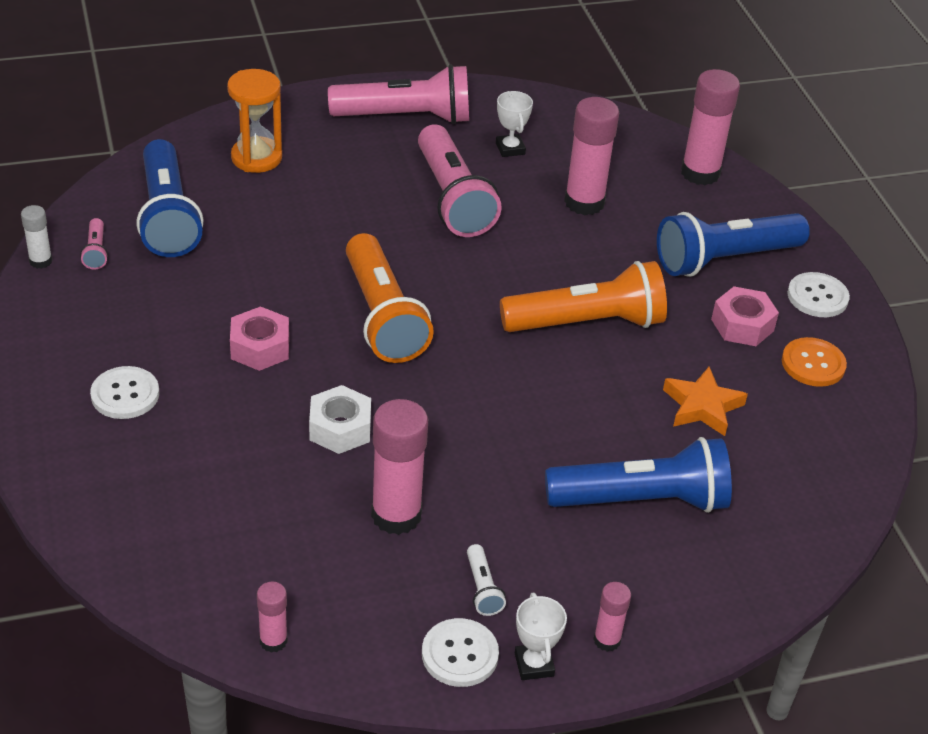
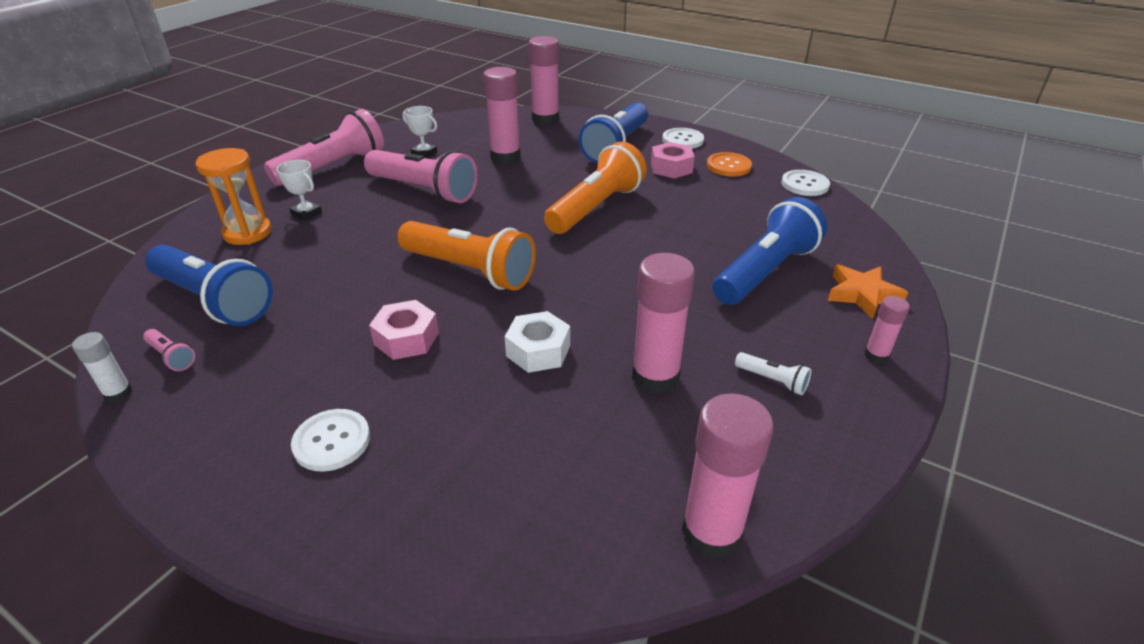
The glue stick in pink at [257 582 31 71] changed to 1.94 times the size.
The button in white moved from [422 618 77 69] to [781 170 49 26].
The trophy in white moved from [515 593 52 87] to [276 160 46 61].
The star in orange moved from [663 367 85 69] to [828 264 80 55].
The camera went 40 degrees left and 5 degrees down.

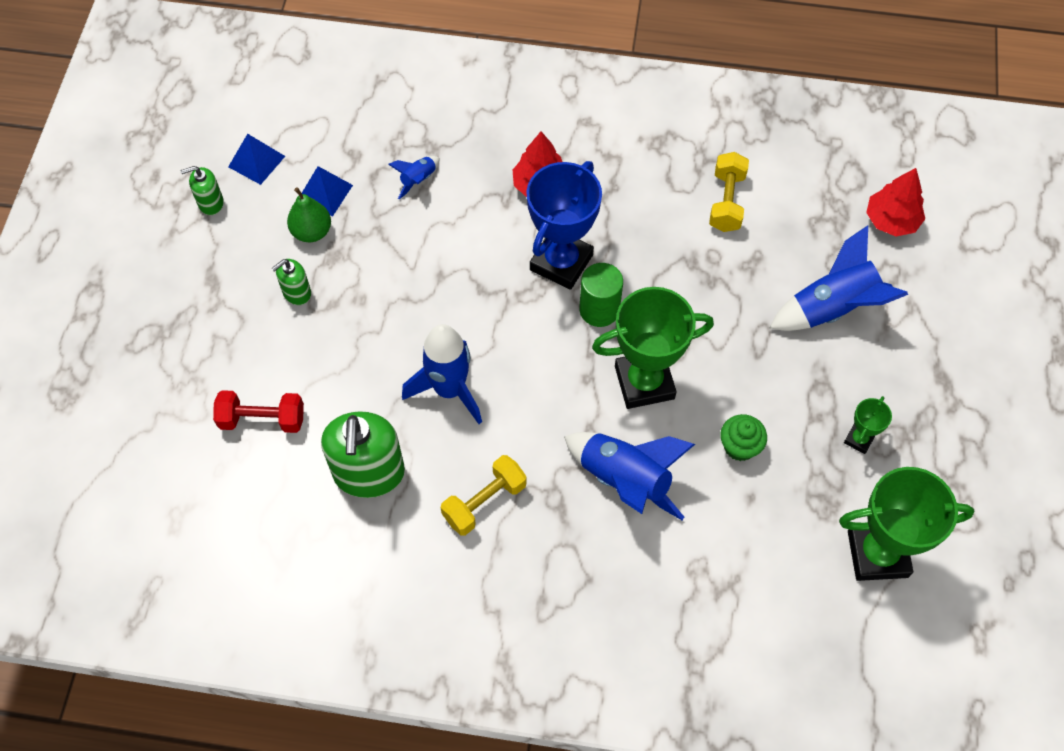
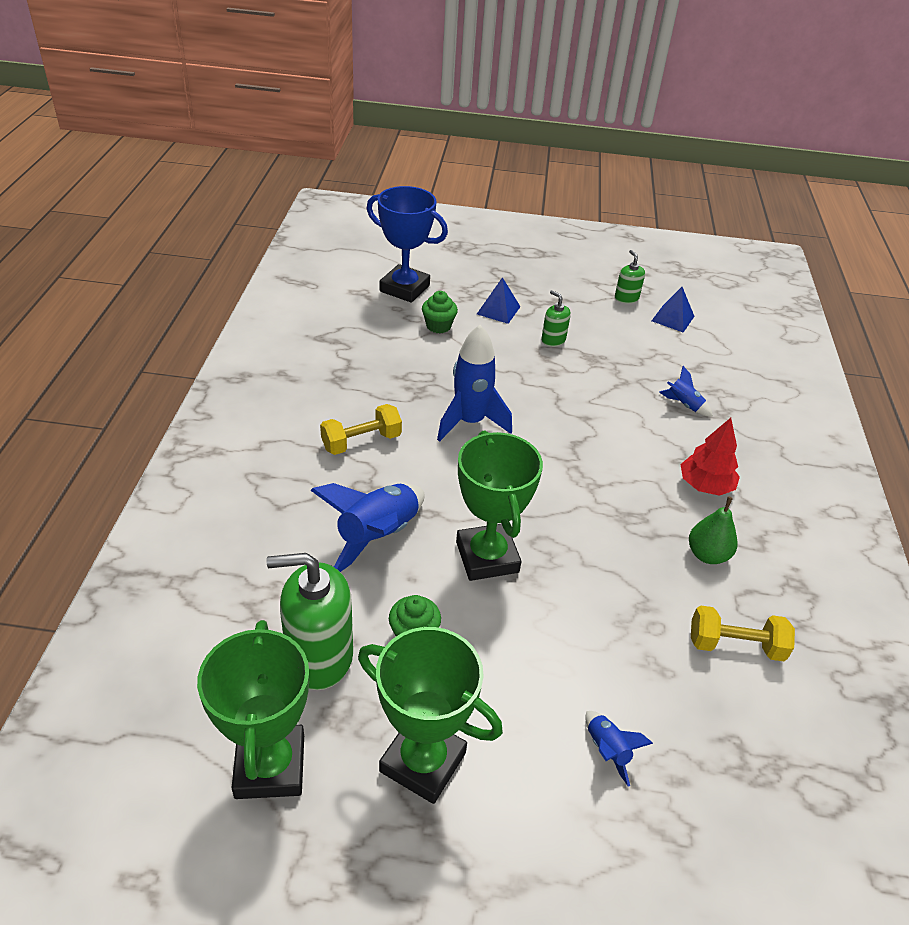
The dumbbell in red at [213 390 91 43] was replaced by the cupcake in green at [422 291 36 42].
The pear in green moved from [287 187 44 55] to [689 496 49 68].
The pyramid in blue moved from [302 166 51 50] to [477 277 43 47].
The soap dispenser in green moved from [321 411 84 87] to [266 553 87 137].
The dumbbell in yellow at [441 455 86 81] turned 75 degrees counterclockwise.
The trophy in blue moved from [526 161 76 129] to [367 186 81 117].
The cylinder in green at [579 263 44 64] disappeared.
The rocket in blue at [770 225 138 106] changed to 0.49 times the size.
The trophy in green at [844 396 48 58] changed to 2.15 times the size.
The tree in red at [866 168 59 68] disappeared.
The camera went 85 degrees right and 20 degrees down.

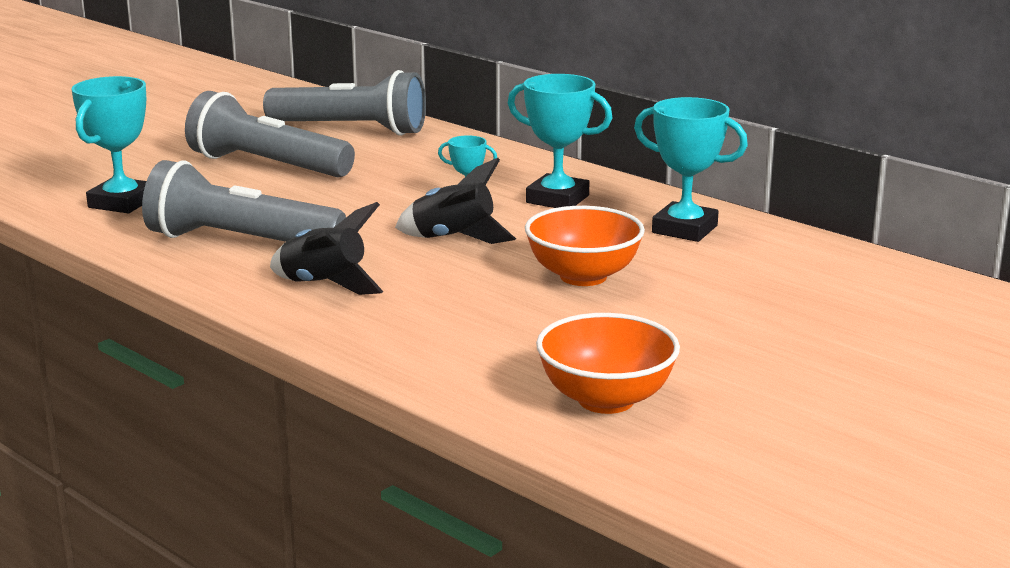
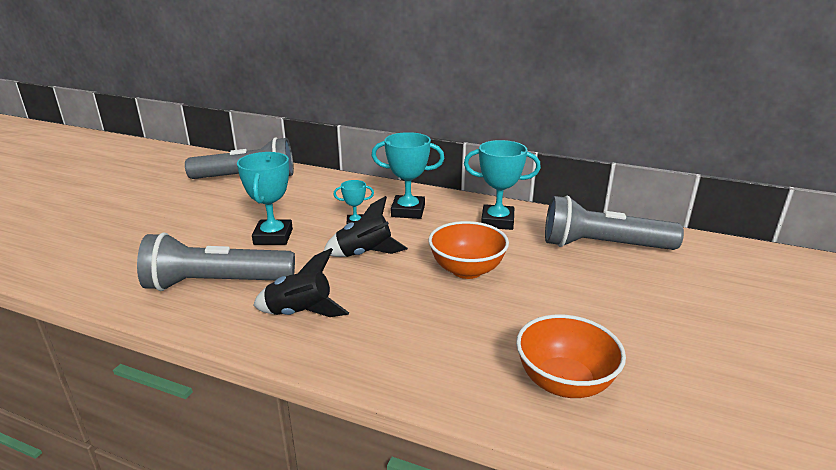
The trophy in turquoise moved from [71 76 75 137] to [237 152 56 93].
The flashlight in grey moved from [185 91 170 86] to [545 195 139 55].
The camera went 20 degrees left and 5 degrees up.

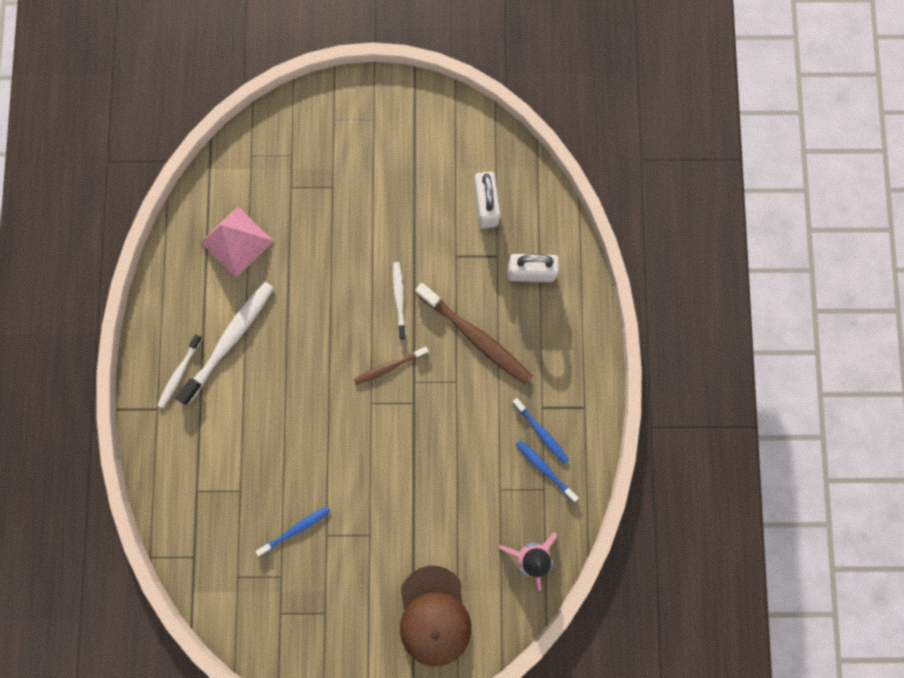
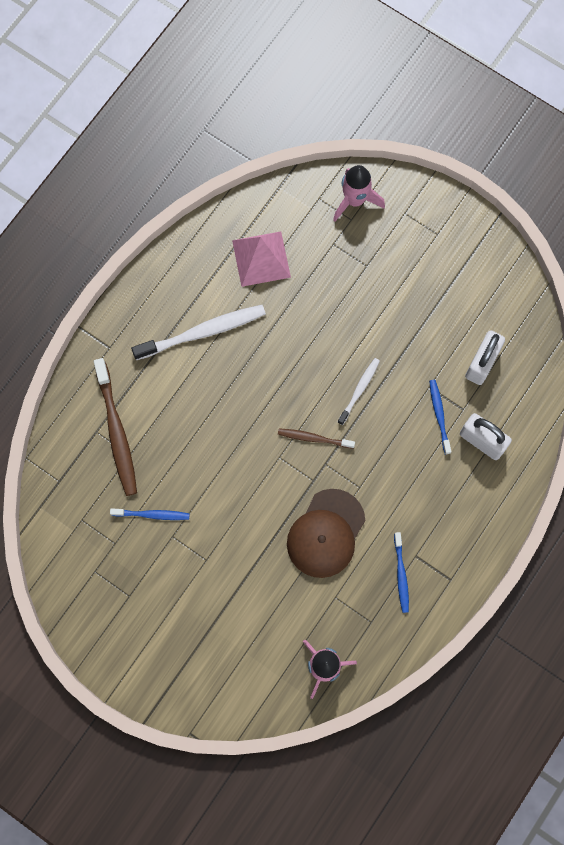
The toothbrush in white at [158 334 44 74] disappeared.
The cap in brown moved from [400 566 71 101] to [287 489 78 89].
The toothbrush in brown moved from [415 283 117 102] to [94 358 43 138].
The toothbrush in blue moved from [516 440 63 62] to [429 380 23 74].
The rocket in pink at [333 165 52 56] appeared.
The camera went 35 degrees right and 5 degrees down.

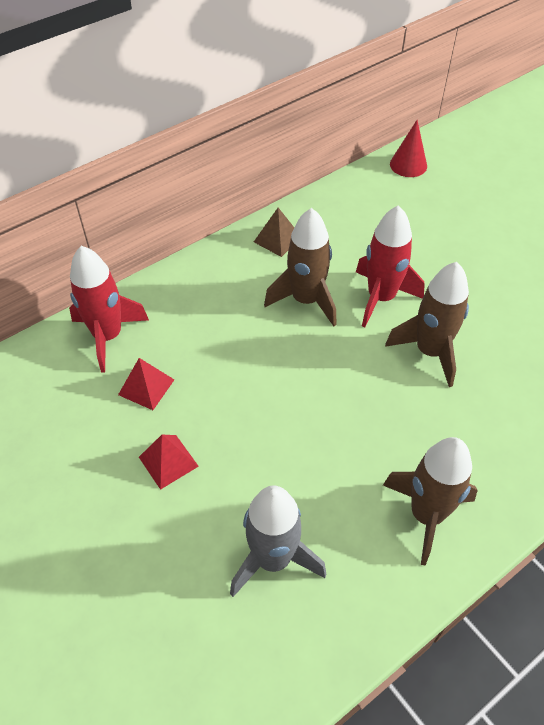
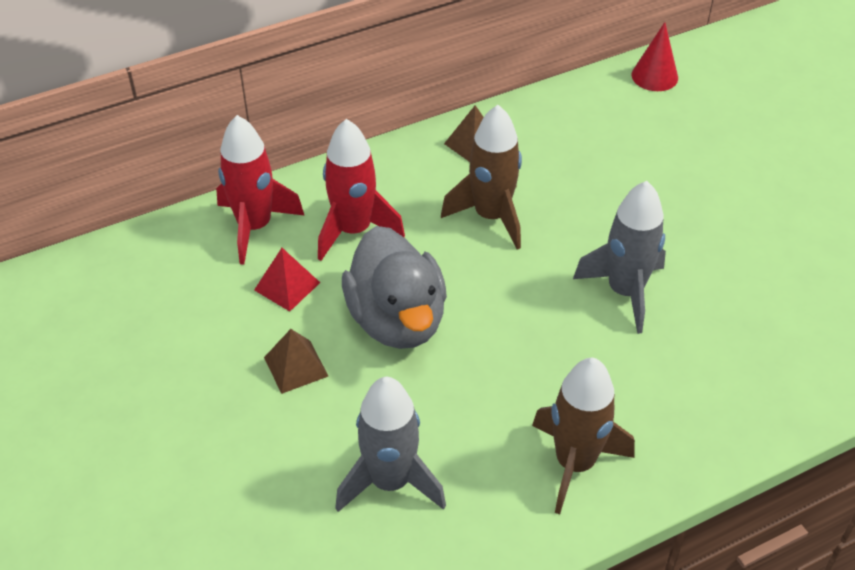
The pyramid in red at [139 435 60 55] became the pyramid in brown at [264 329 64 65].
The rocket in red moved from [356 205 69 122] to [318 119 87 142].
The rocket in brown at [385 262 84 125] became the rocket in grey at [573 181 93 153].
The duck in grey at [342 226 105 123] appeared.
The camera went 10 degrees right and 5 degrees down.

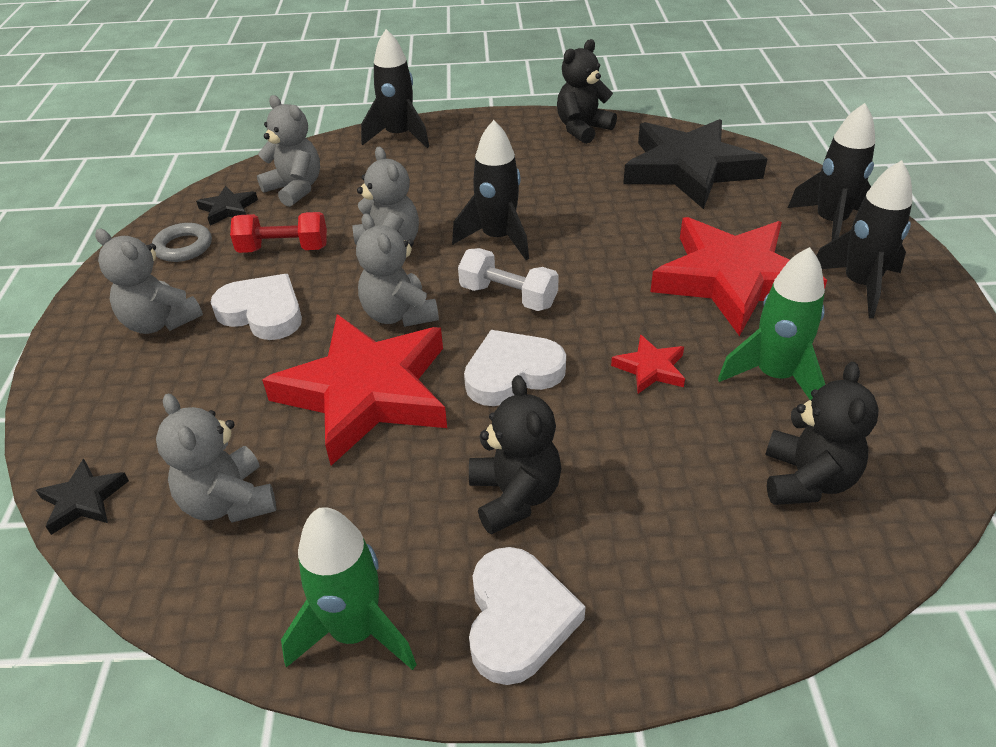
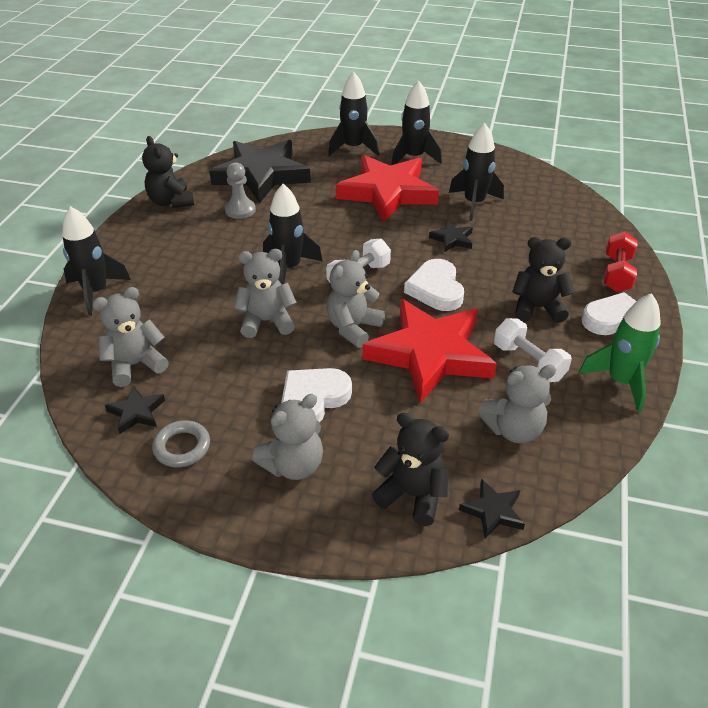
The dumbbell in red moved from [230 212 97 41] to [604 232 33 60].
The teddy bear in grey at [356 214 83 113] turned 135 degrees clockwise.
The star in red at [611 334 74 60] became the star in black at [429 221 44 31].
The rocket in green at [718 247 107 153] became the rocket in black at [449 123 55 98].
The teddy bear in black moved from [765 362 114 143] to [372 413 77 113].
The pawn in grey at [225 162 31 57] appeared.
The dumbbell in white at [494 318 78 64] appeared.
The camera went 75 degrees left and 0 degrees up.

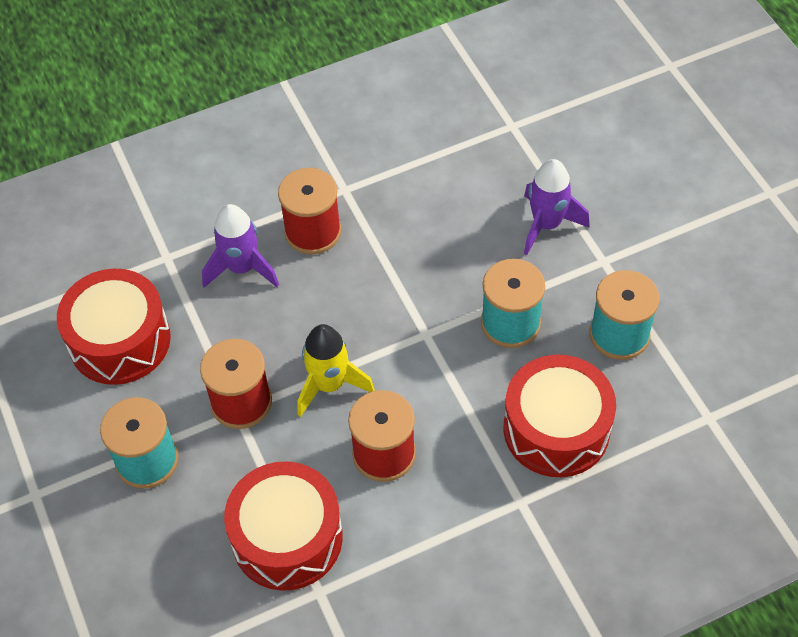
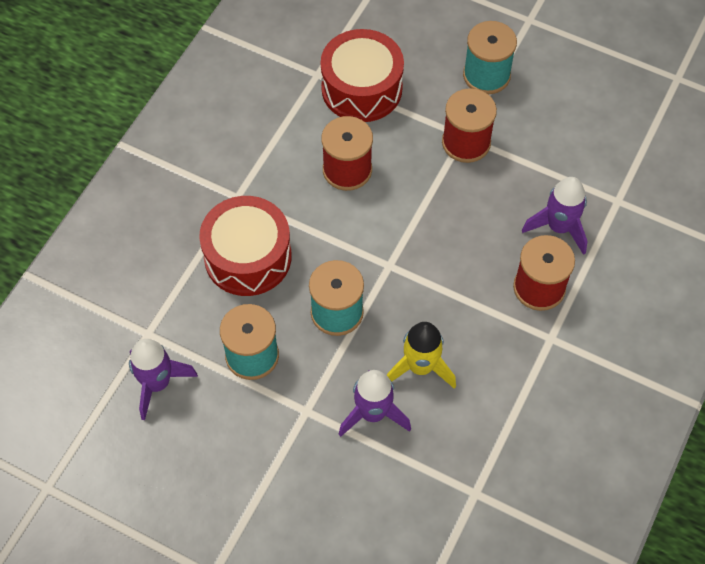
The drum in red at [57 269 114 116] disappeared.
The rocket in yellow moved from [297 324 78 93] to [387 322 69 67].
The rocket in purple at [129 339 69 81] appeared.
The camera went 140 degrees right and 5 degrees up.

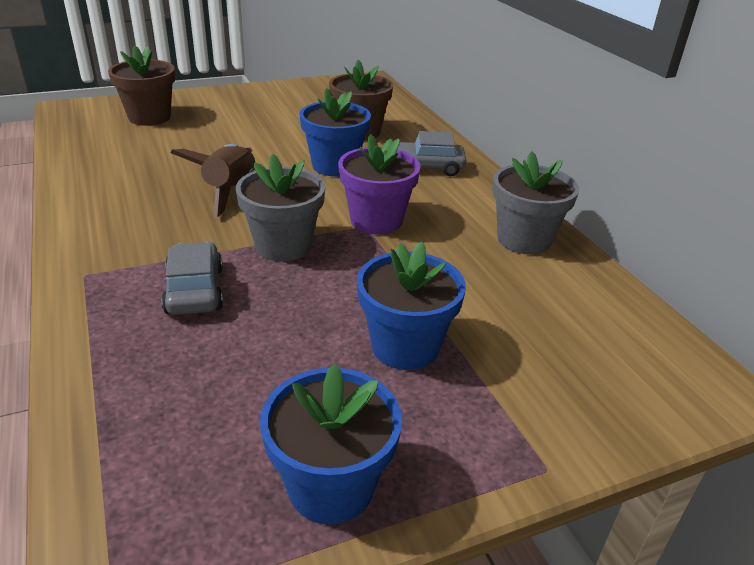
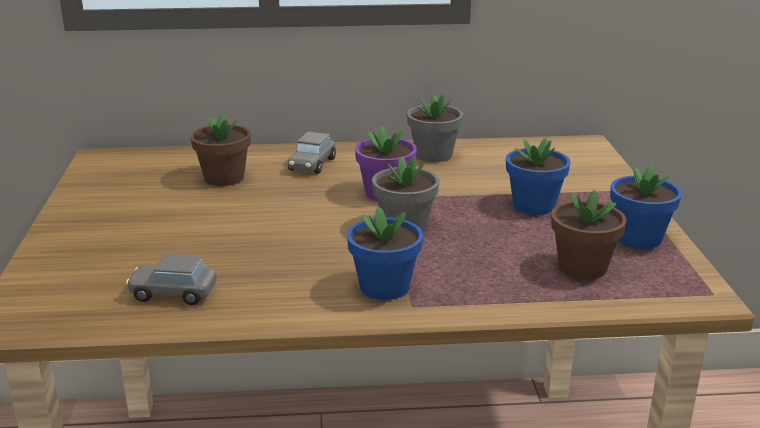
The flower pot in brown moved from [108 45 67 81] to [551 190 76 89].
The car in grey moved from [162 242 61 73] to [126 253 91 52].
The rocket in brown at [171 144 84 74] disappeared.
The flower pot in blue moved from [299 88 72 88] to [347 207 76 93].
The camera went 70 degrees left and 10 degrees down.

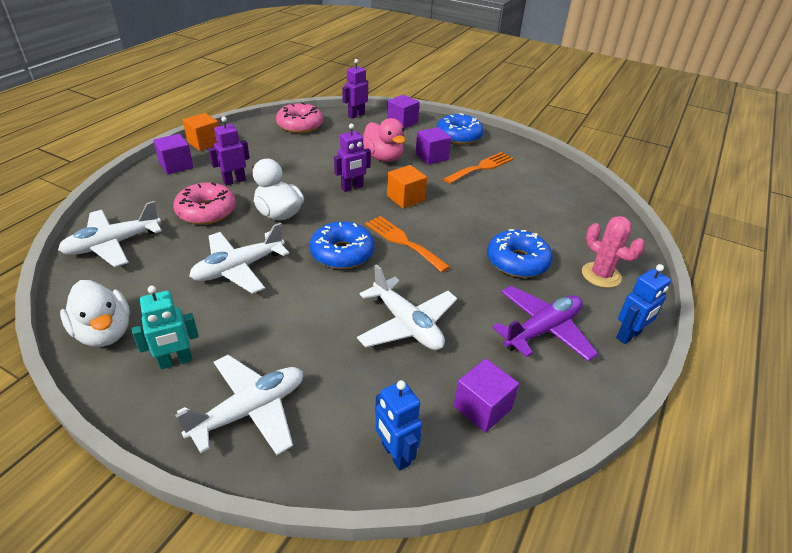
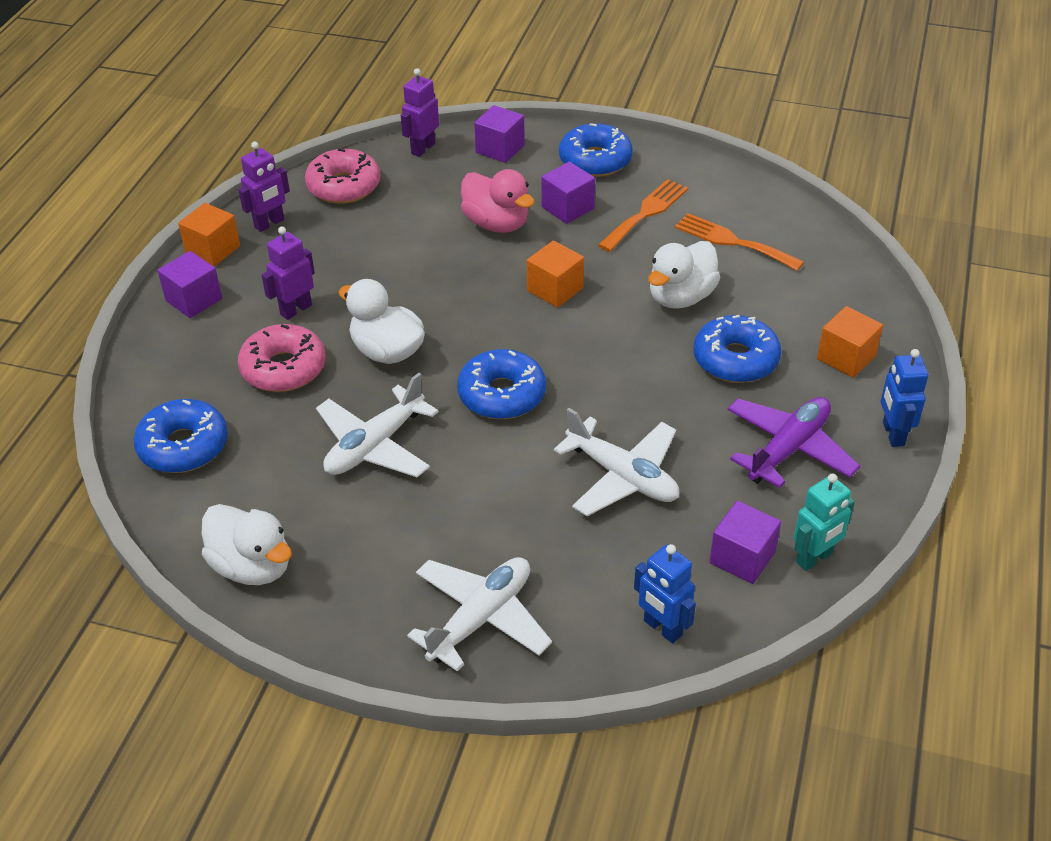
The plane in white at [58 201 104 66] was replaced by the donut in blue at [134 399 94 74].
The robot in turquoise moved from [132 286 67 83] to [794 473 61 98].
The robot in purple moved from [334 124 37 68] to [238 142 52 90].
The fork in orange moved from [365 216 85 56] to [675 213 129 58].
The cactus in pink at [582 216 63 72] was replaced by the cube in orange at [817 306 66 72].
The robot in blue at [616 264 55 80] turned 135 degrees clockwise.
The duck in white at [648 241 73 68] appeared.
The camera went 10 degrees left and 5 degrees up.

